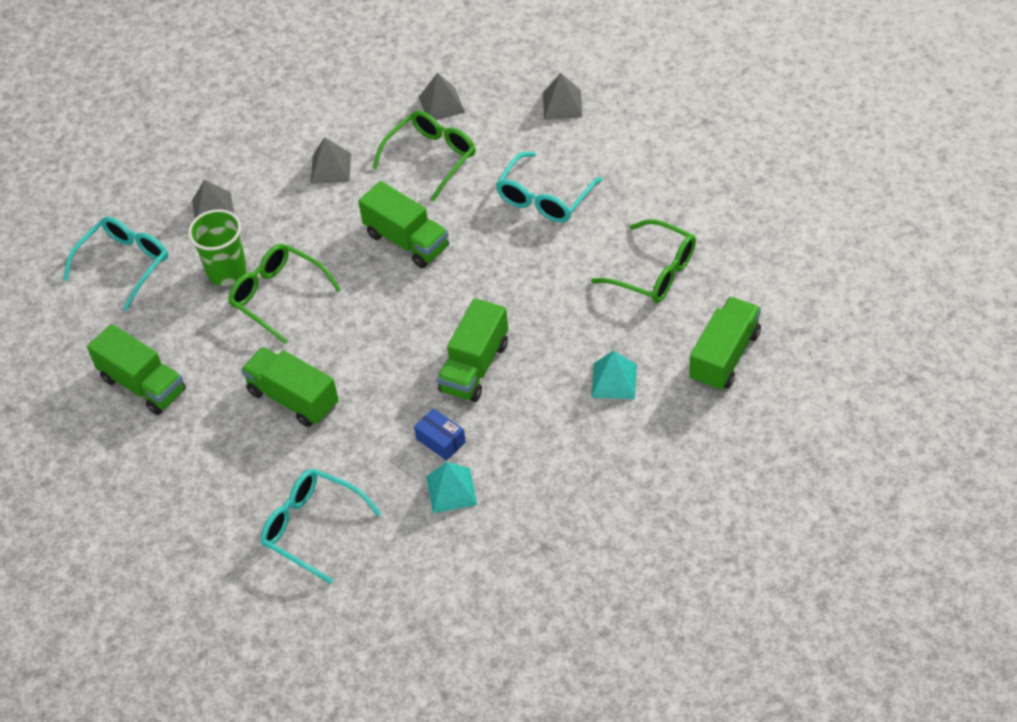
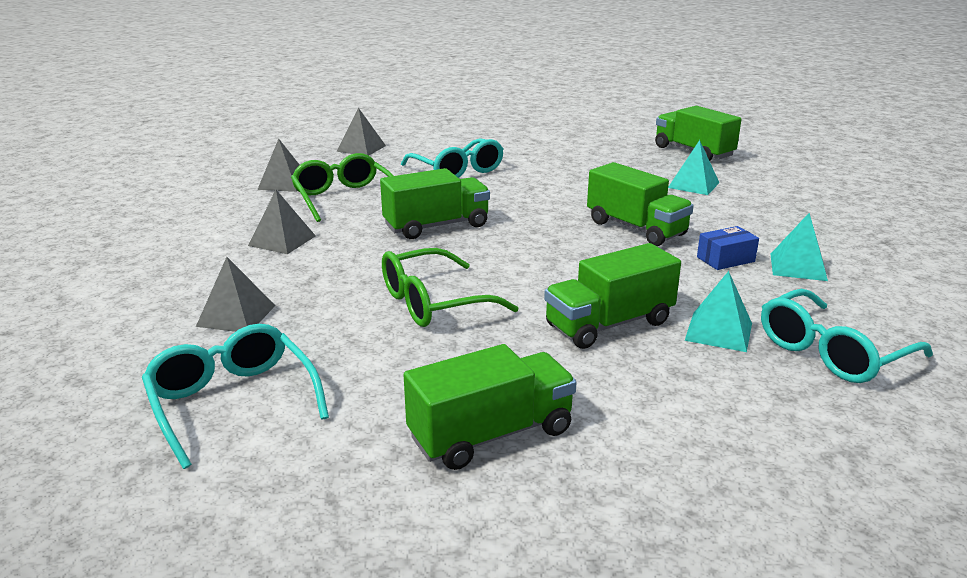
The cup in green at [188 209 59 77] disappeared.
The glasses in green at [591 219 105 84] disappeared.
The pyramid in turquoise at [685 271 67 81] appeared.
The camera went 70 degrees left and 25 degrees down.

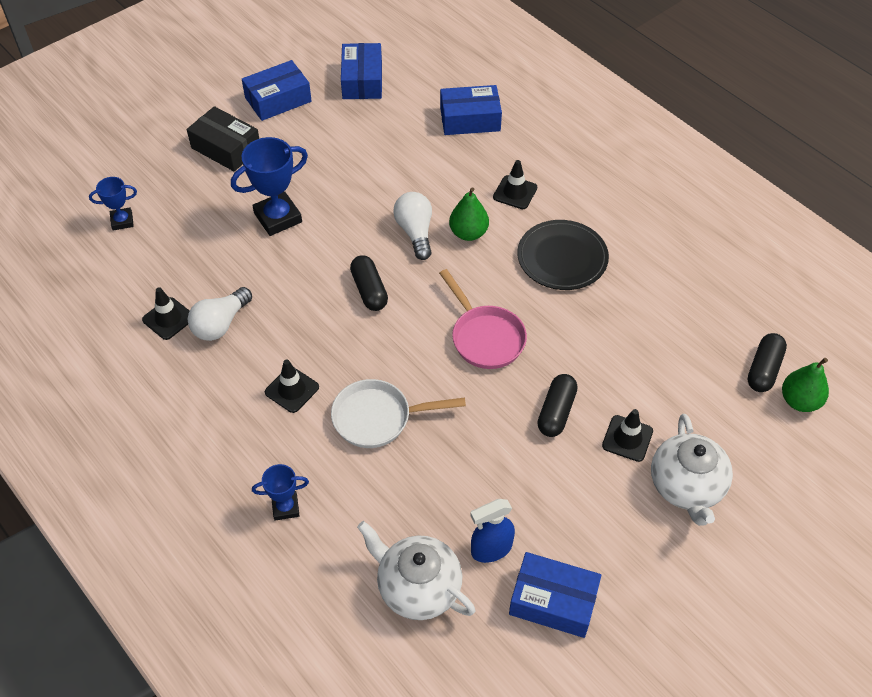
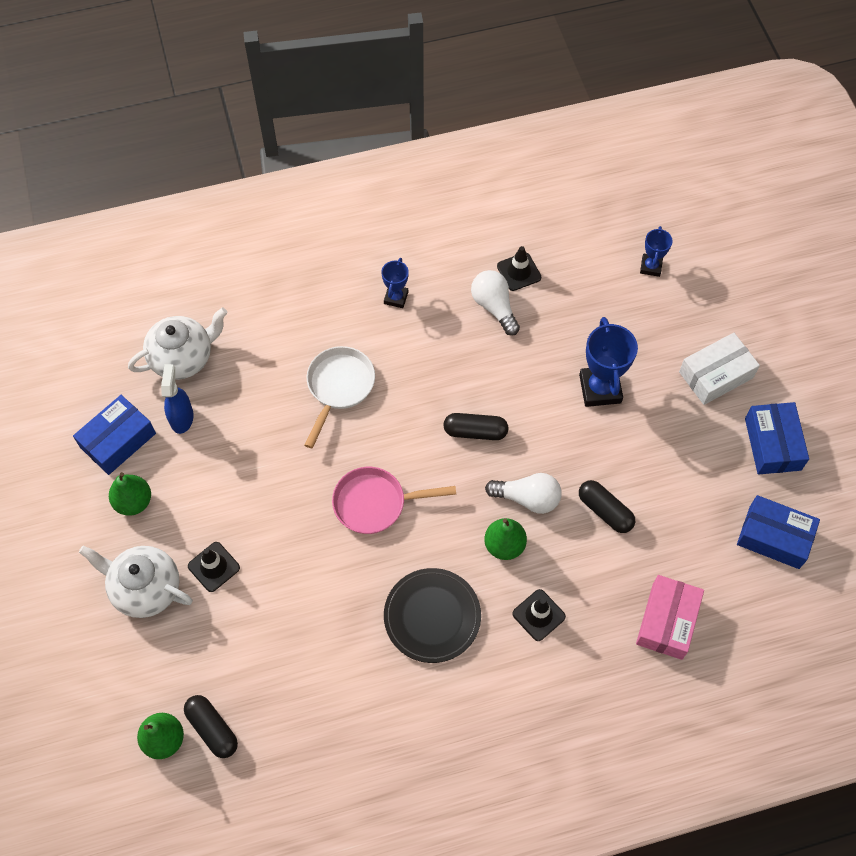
The box in black at [187 106 72 66] became the box in white at [679 333 81 72].
The trophy in blue moved from [252 464 57 57] to [381 258 28 50].
The traffic cone in black at [265 360 54 53] disappeared.
The box in blue at [440 85 62 50] became the box in pink at [636 575 68 85].
The capsule in black moved from [538 374 40 63] to [579 480 56 53].
The pear in green at [109 472 42 44] appeared.
The camera went 115 degrees right and 10 degrees up.

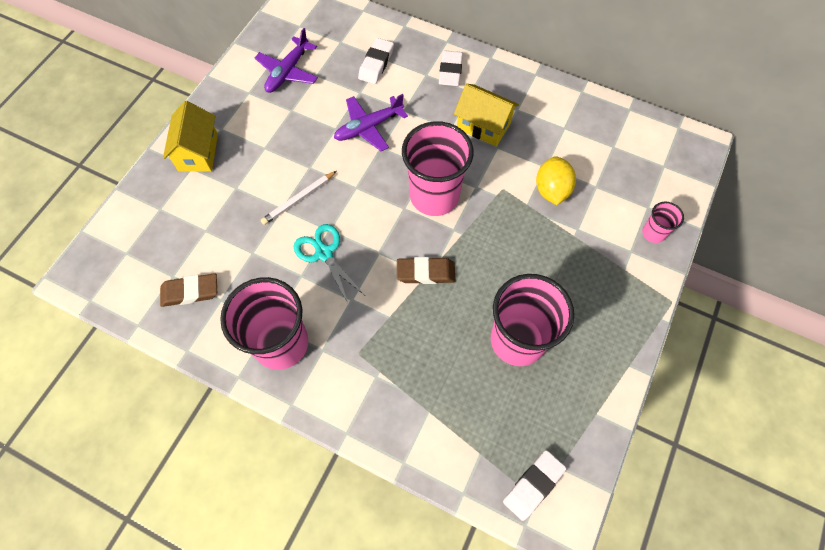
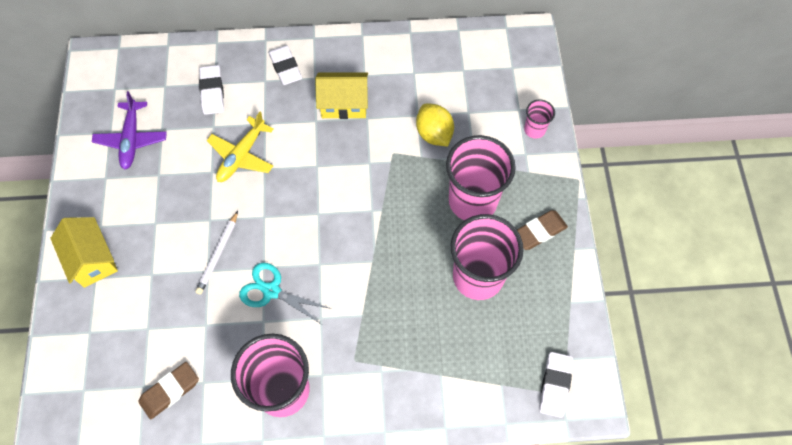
The plane in purple at [334 94 74 57] became the plane in yellow at [207 112 67 70].
The eraser in brown moved from [397 257 58 27] to [517 210 51 40].
The cup in pink moved from [402 121 72 95] to [446 135 70 85].
The camera went 30 degrees left and 0 degrees up.

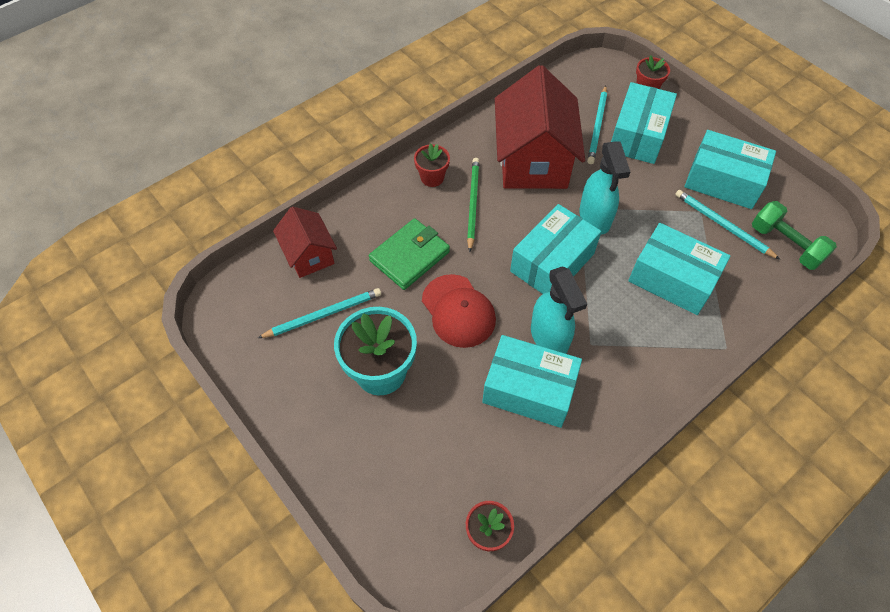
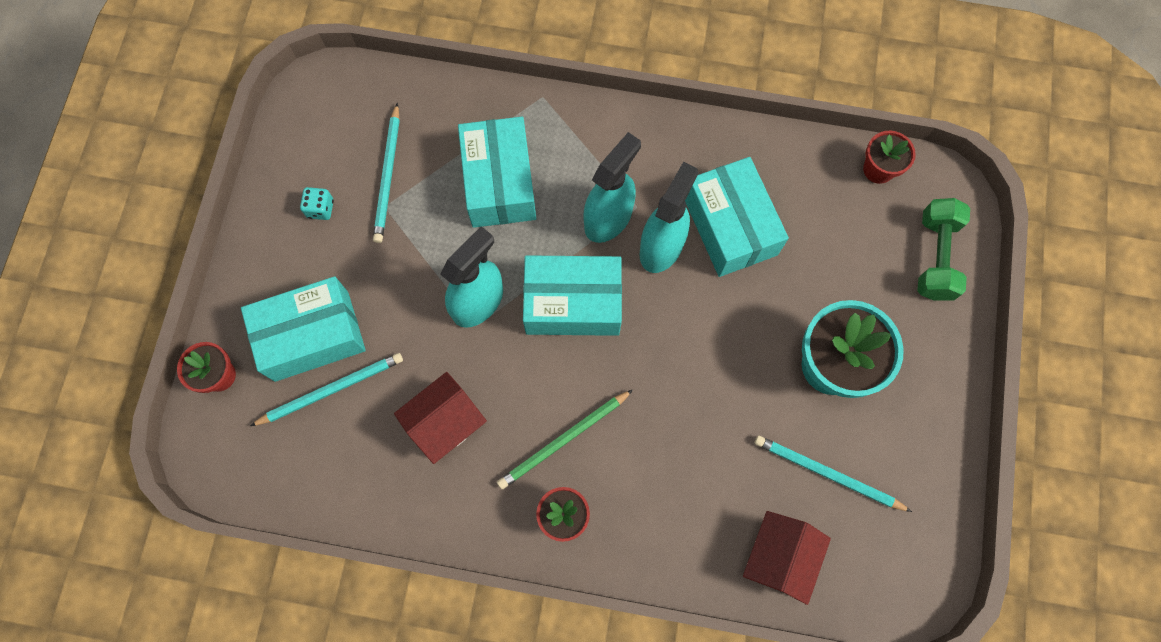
The wallet in green at [369 218 81 72] disappeared.
The cap in red at [422 274 74 74] disappeared.
The house in red at [495 65 90 124] changed to 0.54 times the size.
The box in turquoise at [684 130 92 79] was replaced by the dice in turquoise at [300 187 34 33].
The dumbbell in green moved from [752 201 85 69] to [918 198 52 103].
The spray bottle in turquoise at [583 132 58 111] appeared.
The camera went 130 degrees left and 15 degrees up.

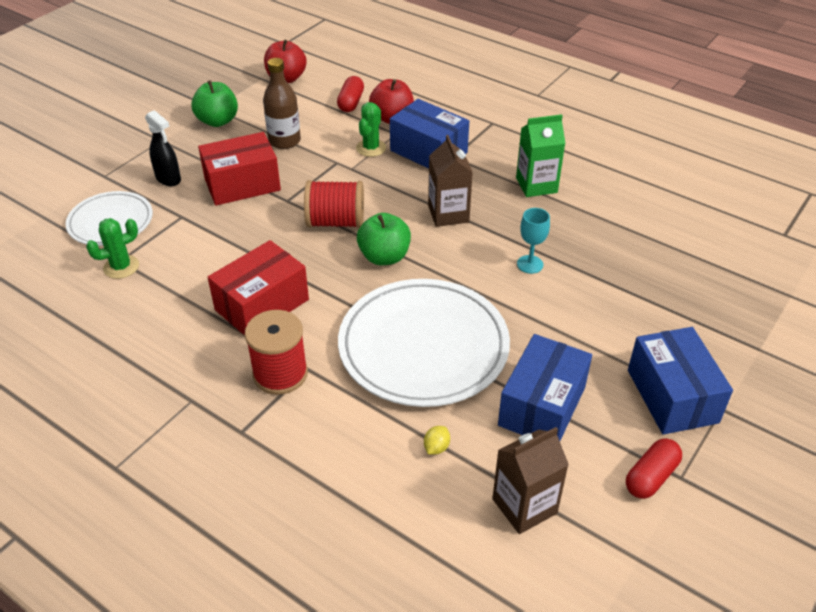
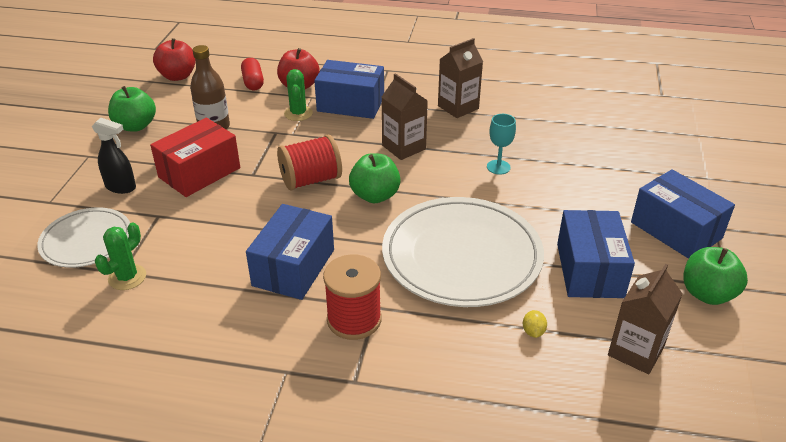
The box in red at [208 240 101 96] became the box in blue at [246 204 88 96].
The carton in green at [516 114 49 83] became the carton in brown at [438 38 45 80].
The capsule in red at [626 438 56 61] was replaced by the apple in green at [683 247 65 58].
The camera went 25 degrees left and 5 degrees down.

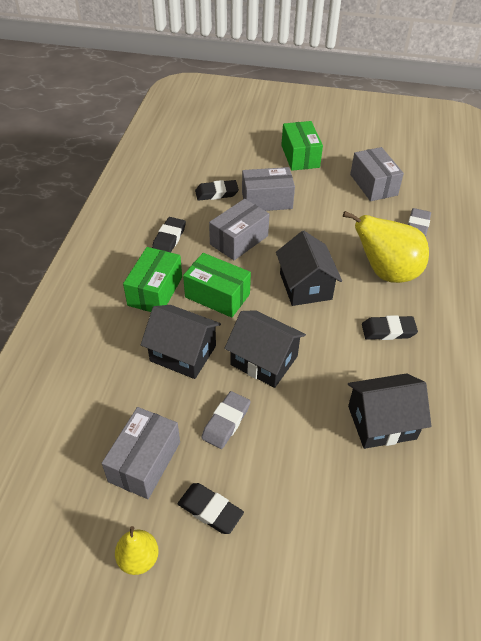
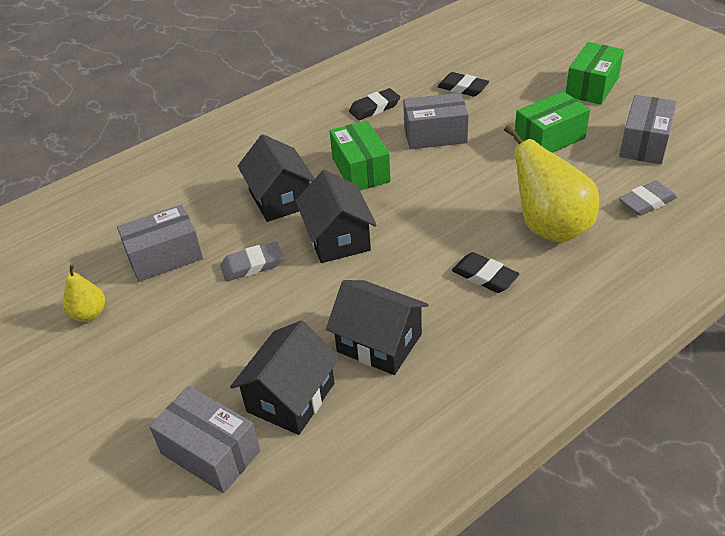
The box in green moved from [123 247 59 65] to [514 91 76 62].
The eraser in black at [178 483 66 51] disappeared.
The box in grey moved from [242 167 53 44] to [149 386 111 107].
The house in black moved from [276 231 66 75] to [230 320 110 115].
The camera went 45 degrees right and 5 degrees down.

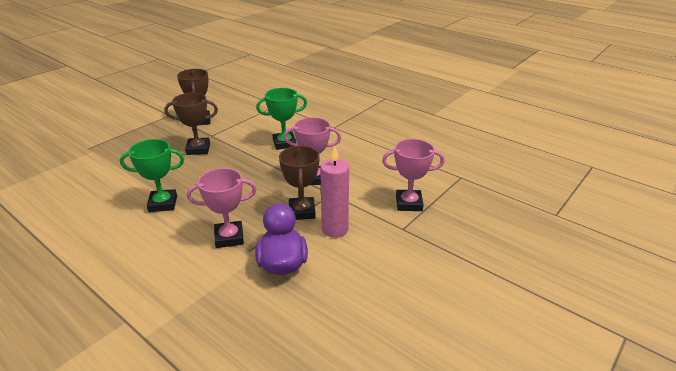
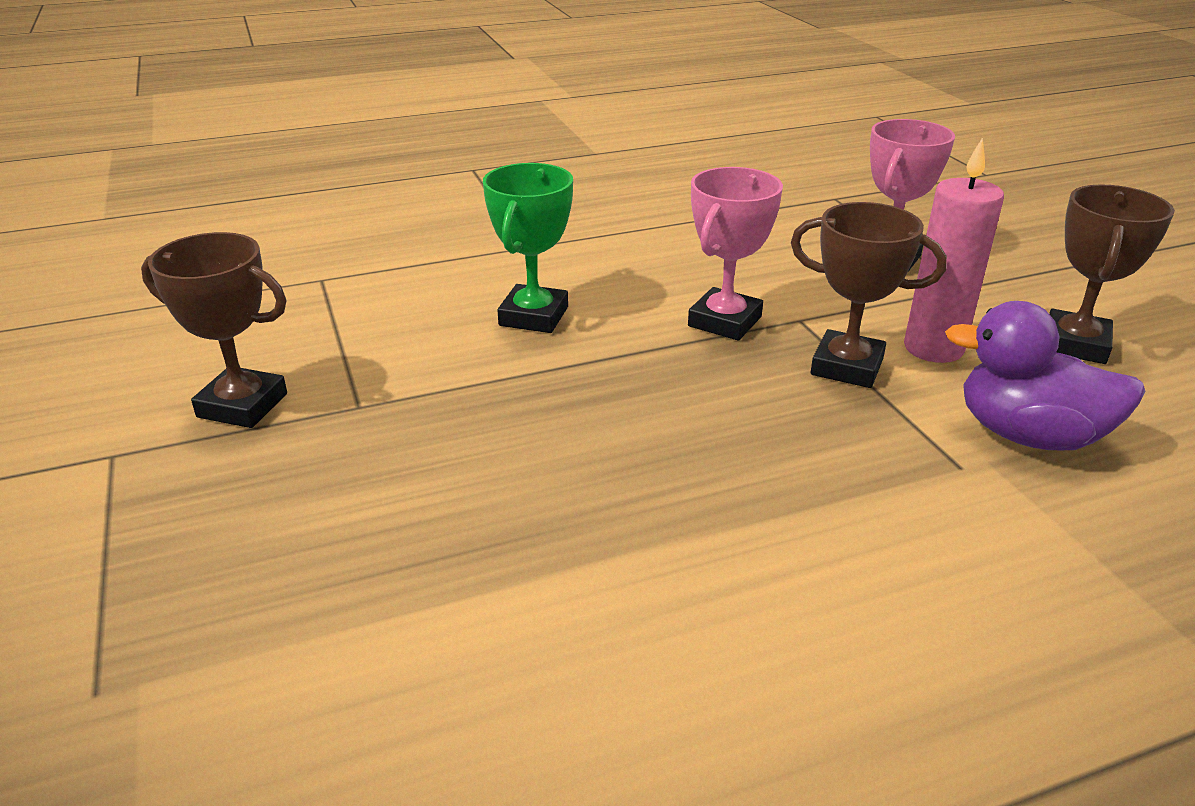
The trophy in green at [120 139 64 73] disappeared.
The trophy in brown moved from [164 93 54 62] to [1049 184 126 180].
The trophy in pink at [187 168 70 80] disappeared.
The camera went 60 degrees left and 0 degrees up.

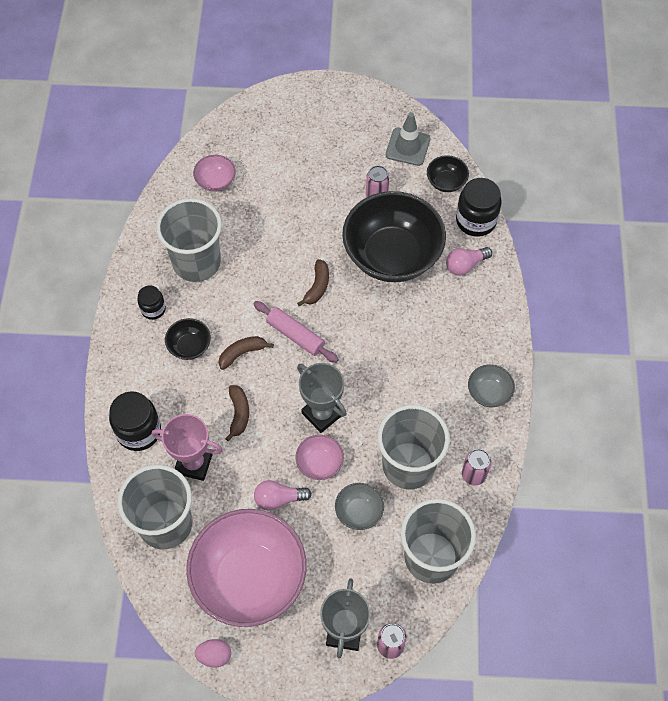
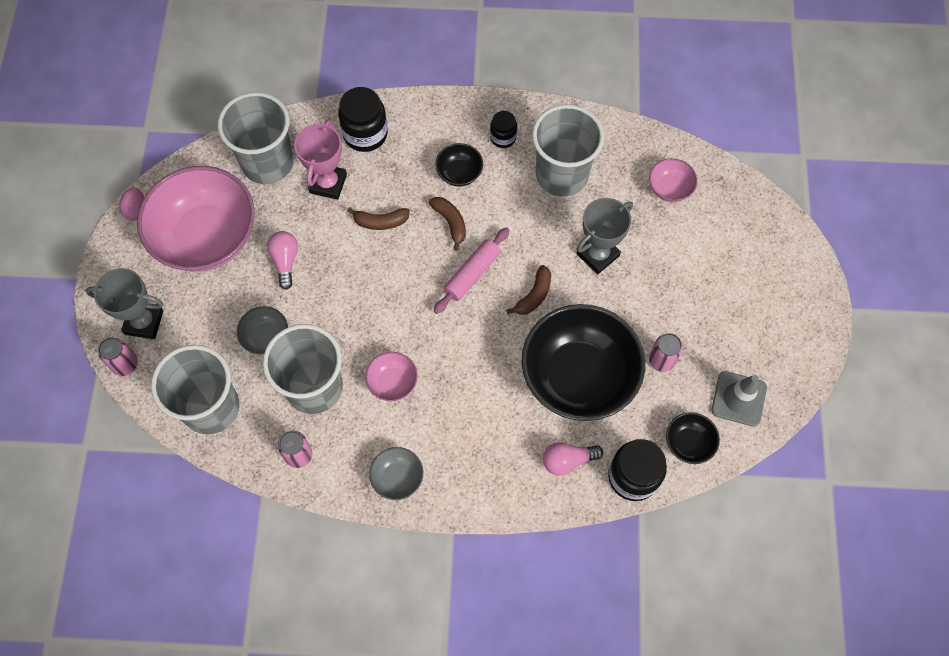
The bowl in pink moved from [295 435 49 45] to [365 352 53 49].
The banana in brown at [297 259 32 47] turned 75 degrees counterclockwise.
The trophy in grey moved from [297 363 50 70] to [576 198 57 76].
The light bulb in pink at [446 247 46 29] turned 75 degrees counterclockwise.
The camera went 90 degrees right and 5 degrees up.

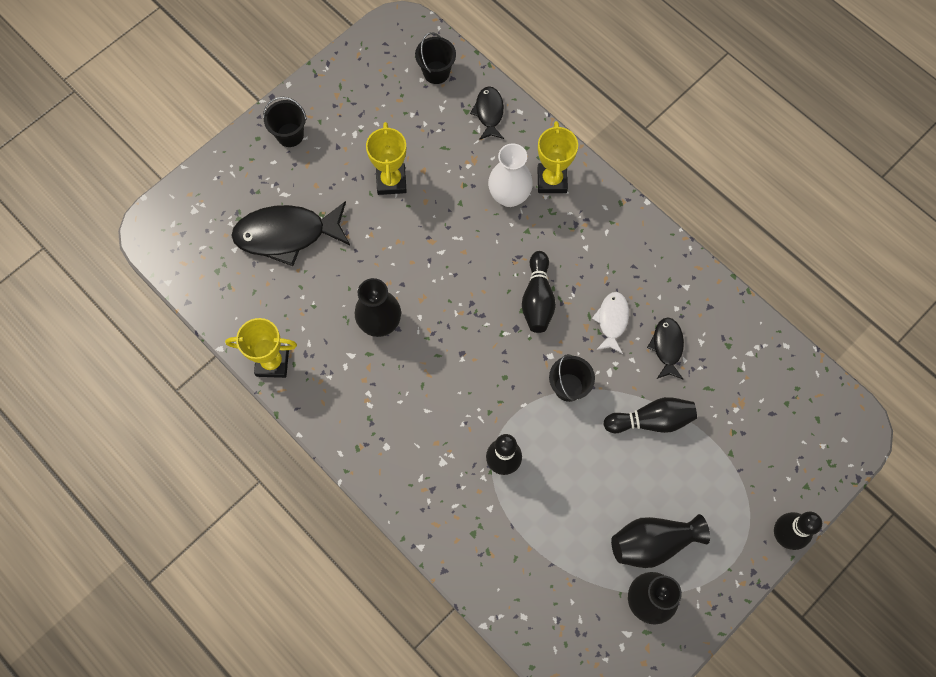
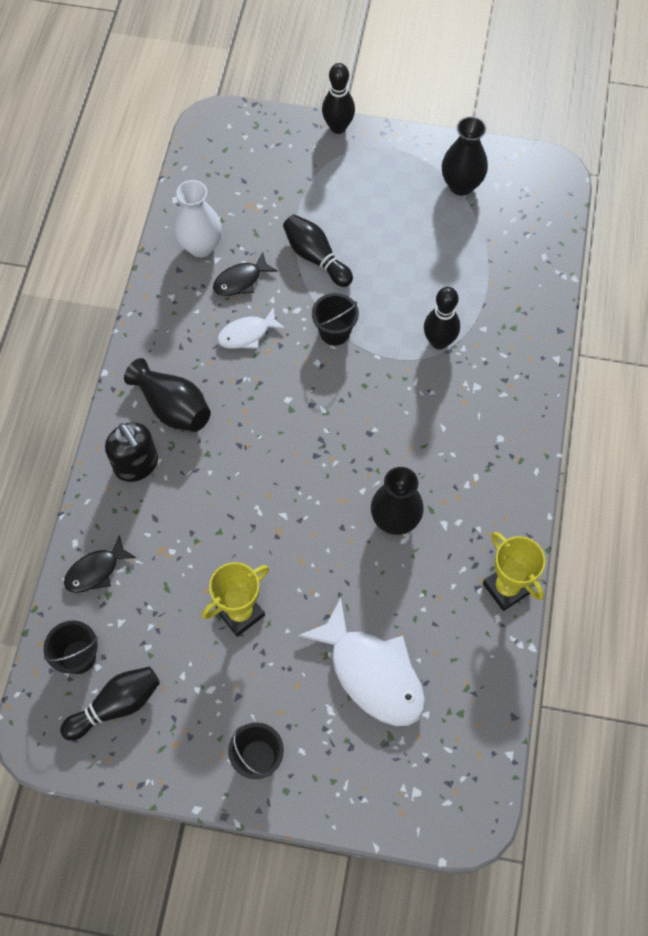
The fish in black at [231 201 119 65] became the fish in white at [298 598 127 128].
The vase in white moved from [488 143 45 64] to [174 180 48 77].
The bowling pin in black moved from [522 251 34 82] to [60 667 100 74].
The trophy in yellow at [537 121 41 72] was replaced by the soap dispenser in black at [105 422 53 60].
The vase in black moved from [611 514 99 54] to [124 358 87 74].
The camera went 125 degrees left and 5 degrees down.

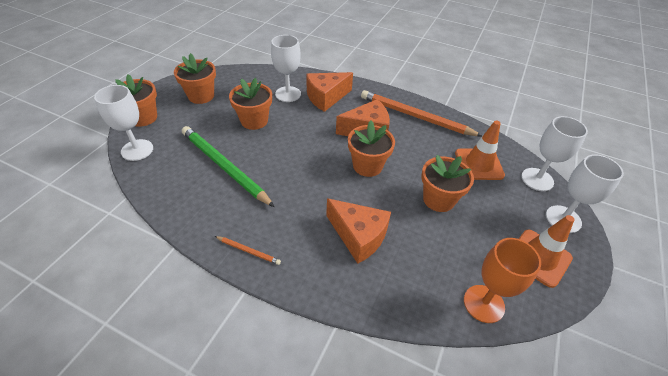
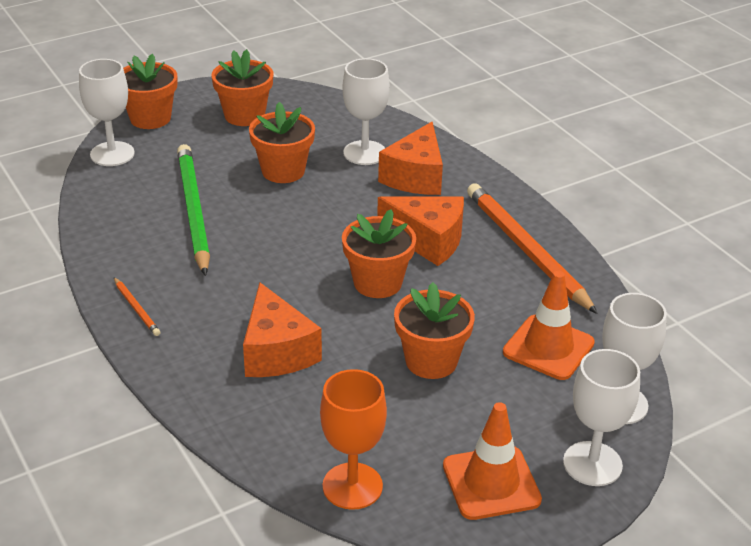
The cheese in orange at [306 72 47 40] turned 75 degrees counterclockwise.
The camera went 35 degrees right and 10 degrees down.

